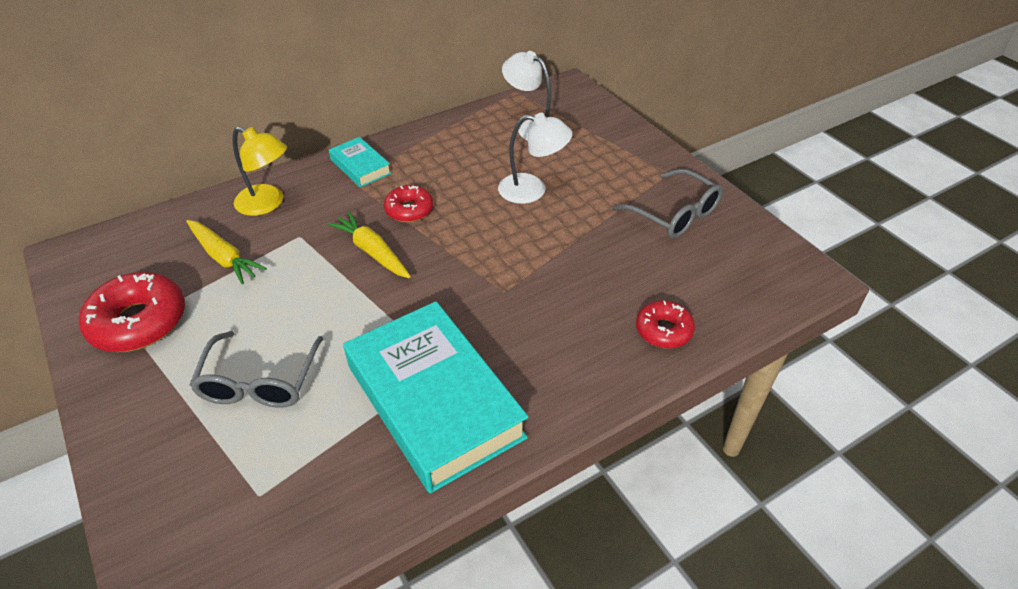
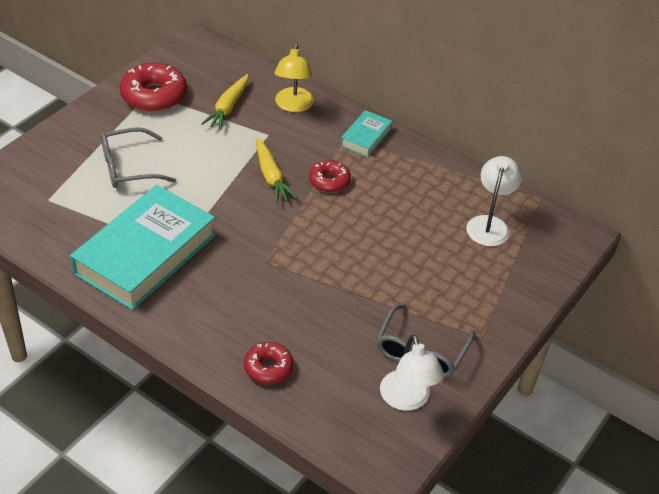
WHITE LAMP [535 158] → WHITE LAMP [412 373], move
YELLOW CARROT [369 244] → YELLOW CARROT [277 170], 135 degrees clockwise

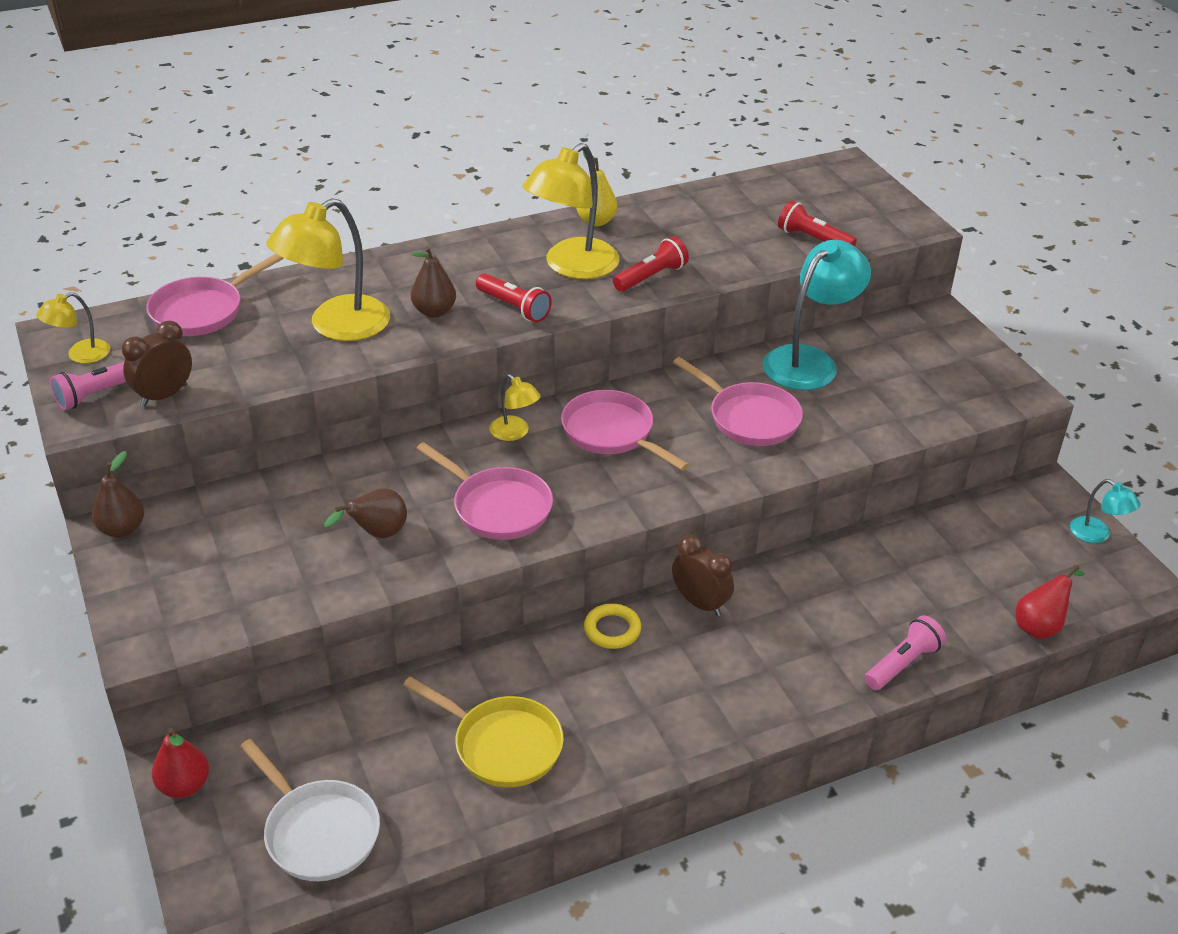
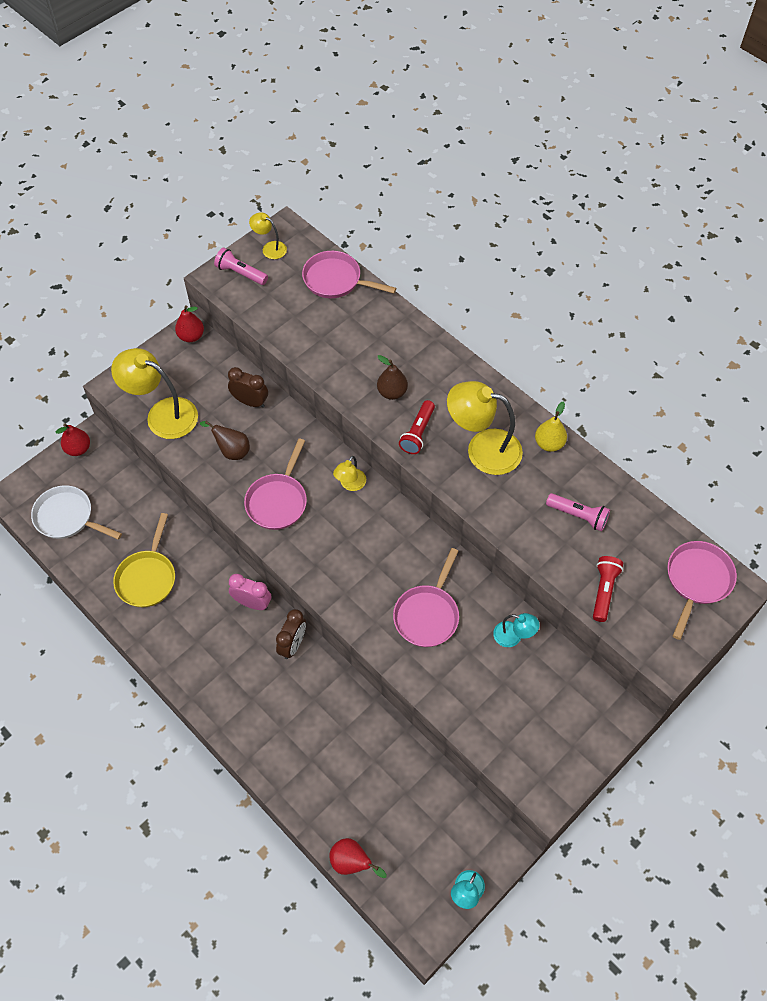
YELLOW LAMP [328 269] → YELLOW LAMP [154 393], move
RED FLASHLIGHT [651 264] → -
TURQUOISE LAMP [817 315] → TURQUOISE LAMP [516 630], x0.50
BROWN CLOCK [157 364] → BROWN CLOCK [248 387], move
PINK PAN [625 430] → PINK PAN [702 590], move
BROWN PEAR [118 494] → RED PEAR [189 323]
YELLOW RING [612 626] → PINK CLOCK [250 592]
PINK FLASHLIGHT [905 652] → PINK FLASHLIGHT [578 512], move
WHITE PAN [310 810] → WHITE PAN [76 512], 90 degrees clockwise

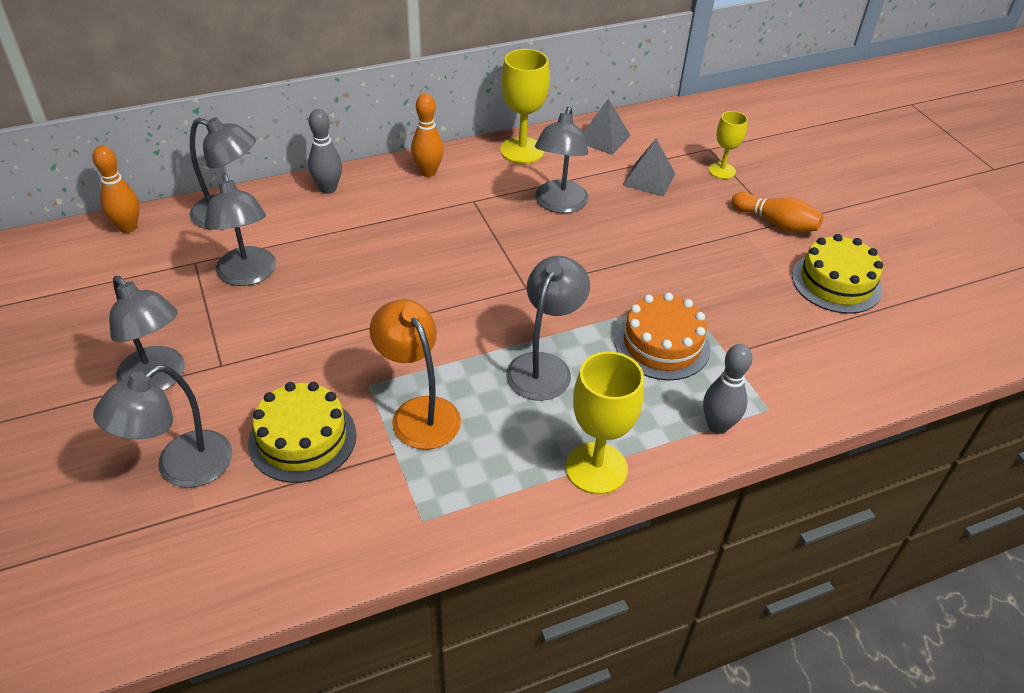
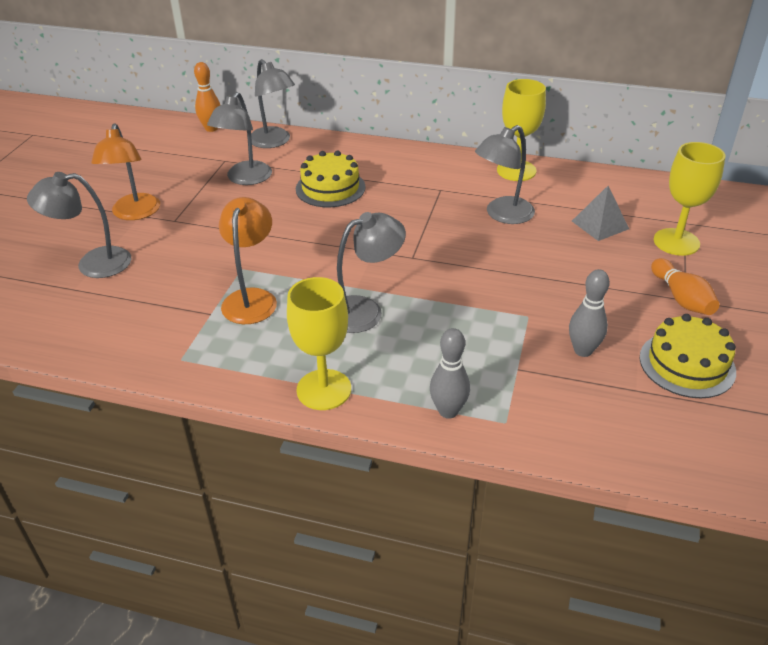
ORANGE BOWLING PIN [427 135] → -
GREY PYRAMID [606 126] → -
GREY BOWLING PIN [325 151] → GREY BOWLING PIN [589 313], move
YELLOW GOBLET [728 145] → YELLOW GOBLET [690 199], x1.66
GREY LAMP [147 333] → ORANGE LAMP [125 171]
ORANGE CAKE [662 336] → -
YELLOW CAKE [302 432] → YELLOW CAKE [330 179], move

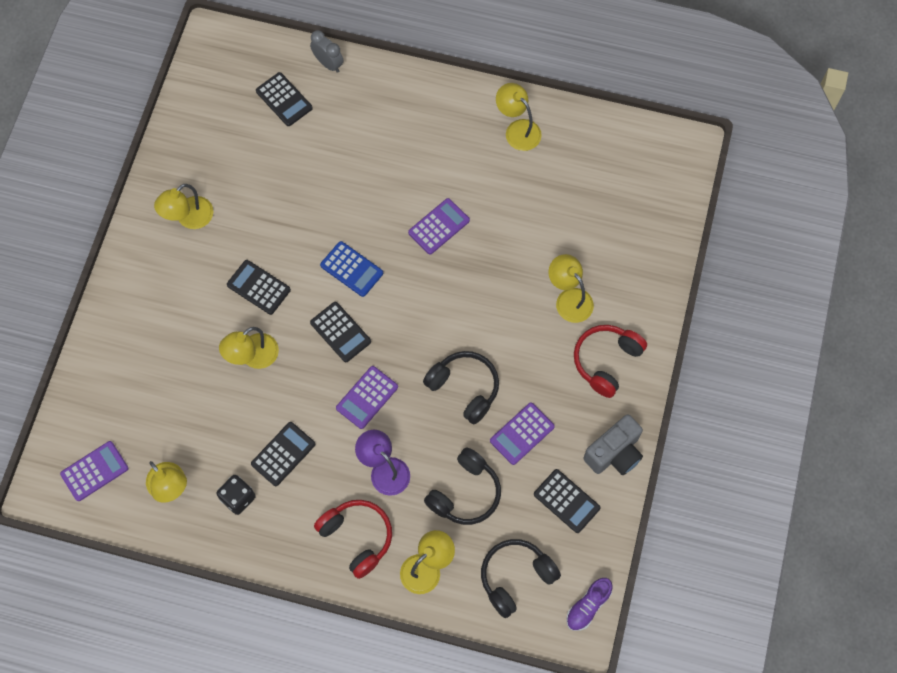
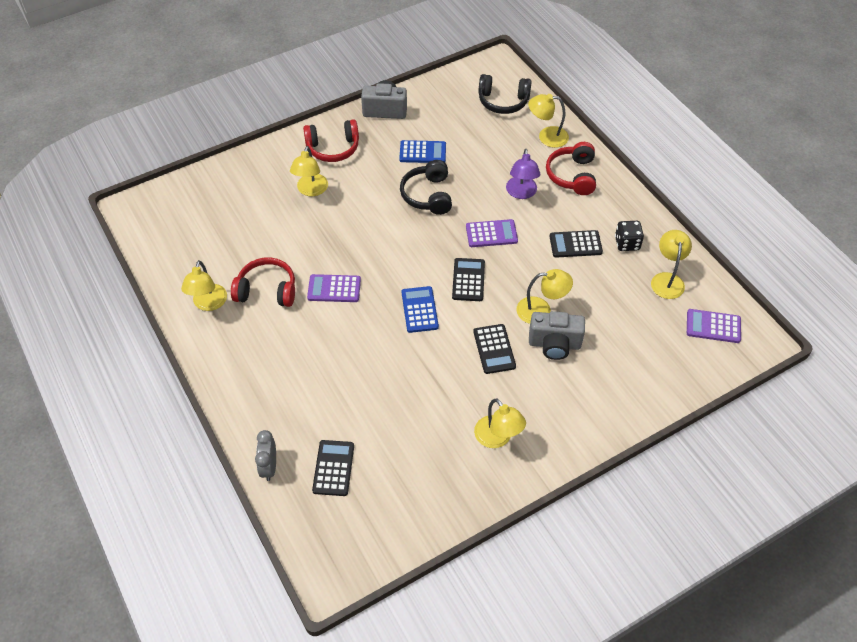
YELLOW LAMP [184 206] → YELLOW LAMP [500 423], 60 degrees clockwise
PURPLE CALCULATOR [522 434] → BLUE CALCULATOR [422 151]
BLACK HEADPHONES [462 486] → -
BLACK CALCULATOR [567 501] → -
PURPLE SHOE [589 604] → -
- → RED HEADPHONES [263 282]
- → GREY CAMERA [557 335]

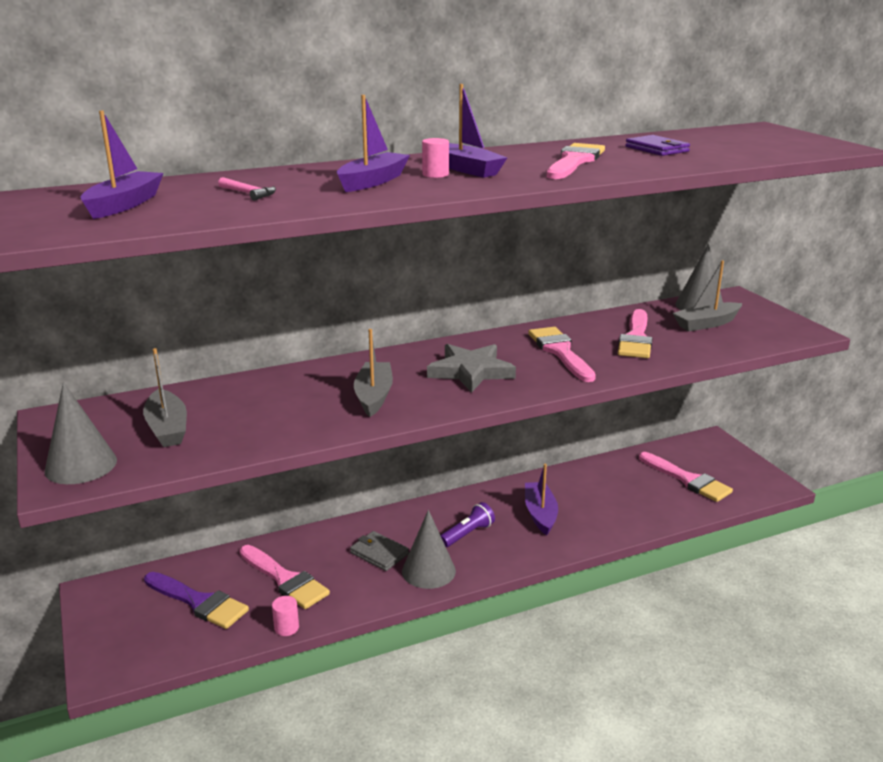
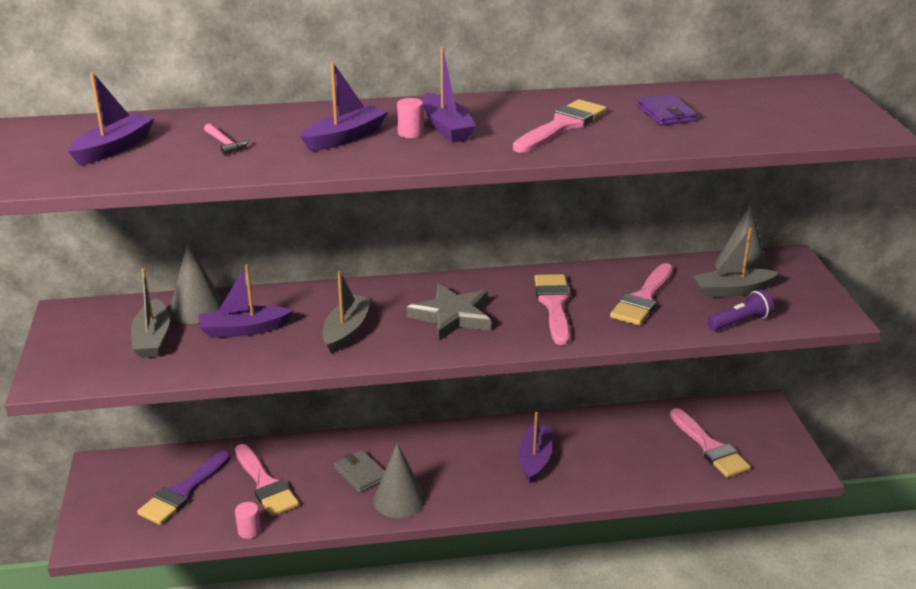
GREY CONE [80 433] → GREY CONE [196 283], move
PURPLE FLASHLIGHT [467 524] → PURPLE FLASHLIGHT [740 310], move
PURPLE BRUSH [196 600] → PURPLE BRUSH [184 488], 75 degrees clockwise
- → PURPLE BOAT [246 301]

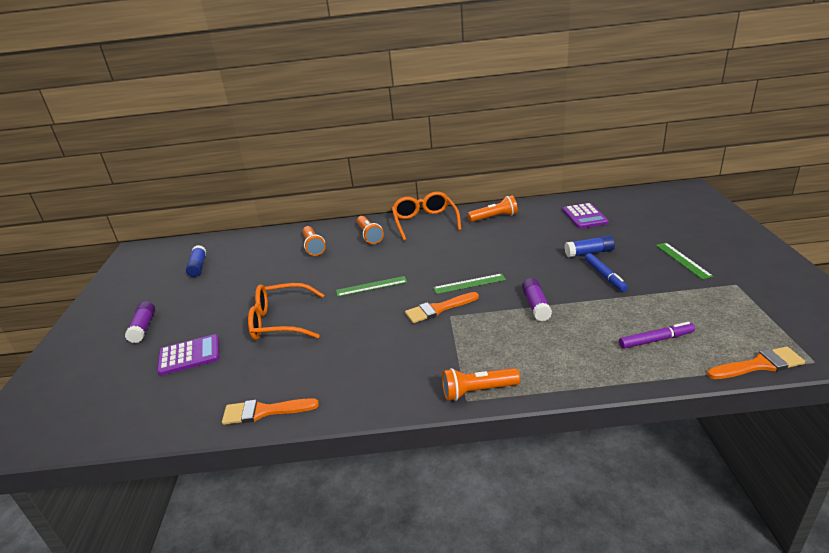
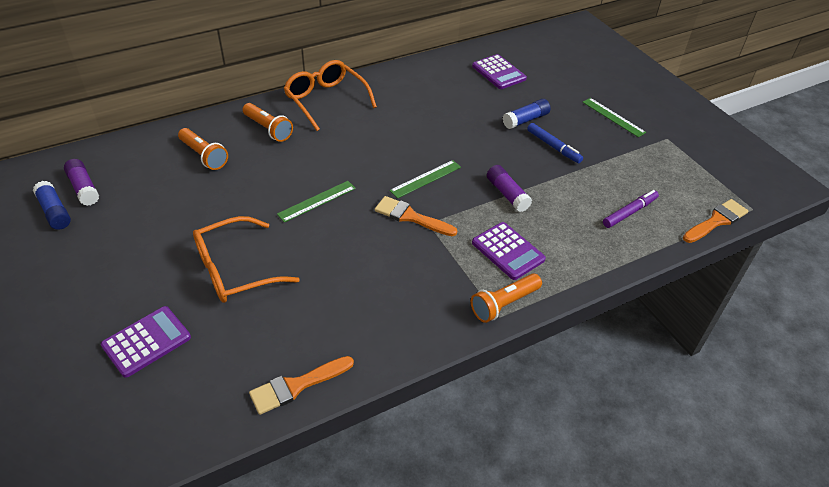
ORANGE FLASHLIGHT [493 209] → -
ORANGE BRUSH [442 307] → ORANGE BRUSH [416 216], 75 degrees clockwise
PURPLE GLUE STICK [140 322] → PURPLE GLUE STICK [81 182], move
- → PURPLE CALCULATOR [509 251]

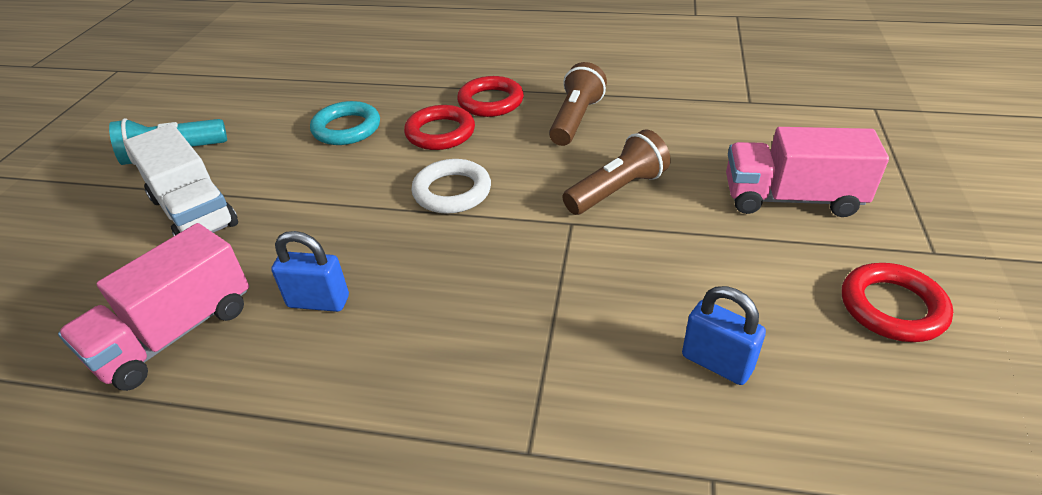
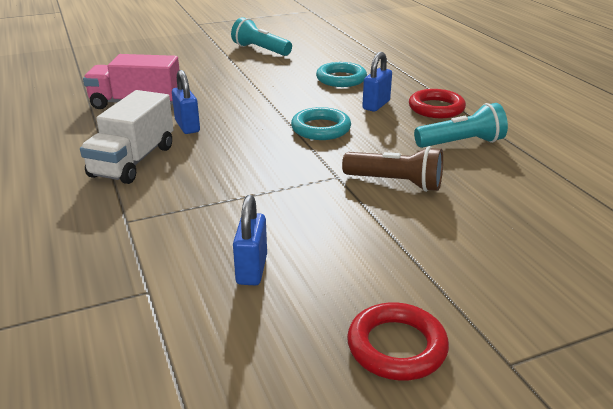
BROWN FLASHLIGHT [578 104] → TURQUOISE FLASHLIGHT [461 125]
RED RING [439 127] → BLUE PADLOCK [377 82]
WHITE TRUCK [181 179] → WHITE TRUCK [126 137], move
PINK TRUCK [807 172] → -
WHITE RING [451 186] → TURQUOISE RING [321 123]

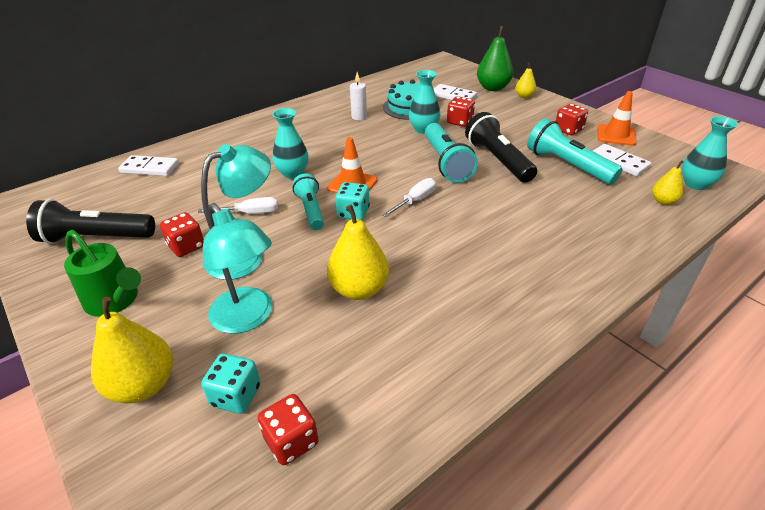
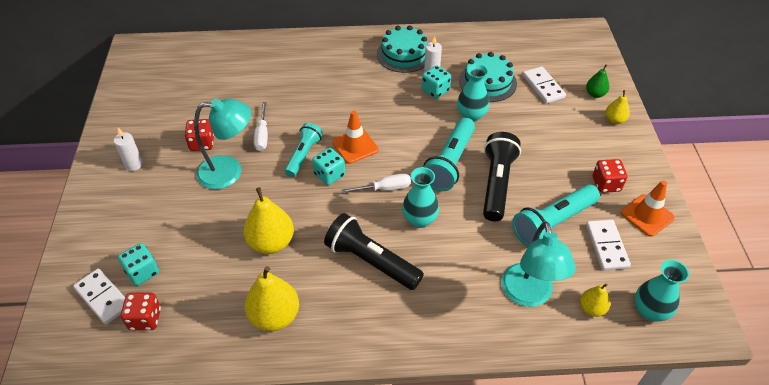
GREEN PEAR [495 58] → GREEN PEAR [597 81], x0.55
RED DICE [461 111] → -
TURQUOISE VASE [290 143] → TURQUOISE VASE [420 197], move
TURQUOISE FLASHLIGHT [575 151] → TURQUOISE FLASHLIGHT [556 215], 120 degrees counterclockwise
WHITE DOMINO [148 165] → WHITE DOMINO [99 296], move
WHITE SCREWDRIVER [238 205] → WHITE SCREWDRIVER [260 126], 60 degrees clockwise
BLACK FLASHLIGHT [90 221] → BLACK FLASHLIGHT [374 251], move
TURQUOISE LAMP [237 268] → TURQUOISE LAMP [538 264], move
GREEN WATERING CAN [102 273] → WHITE CANDLE [128 149]
YELLOW PEAR [132 350] → YELLOW PEAR [272 298], move
- → TURQUOISE CAKE [402 49]
- → TURQUOISE DICE [436 82]

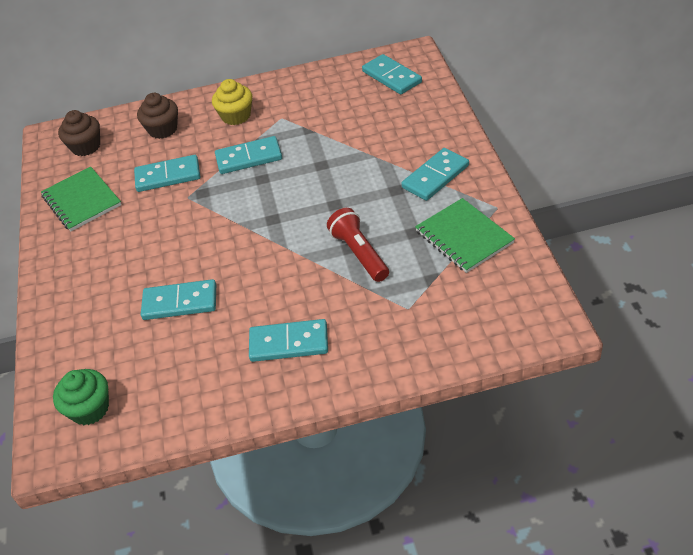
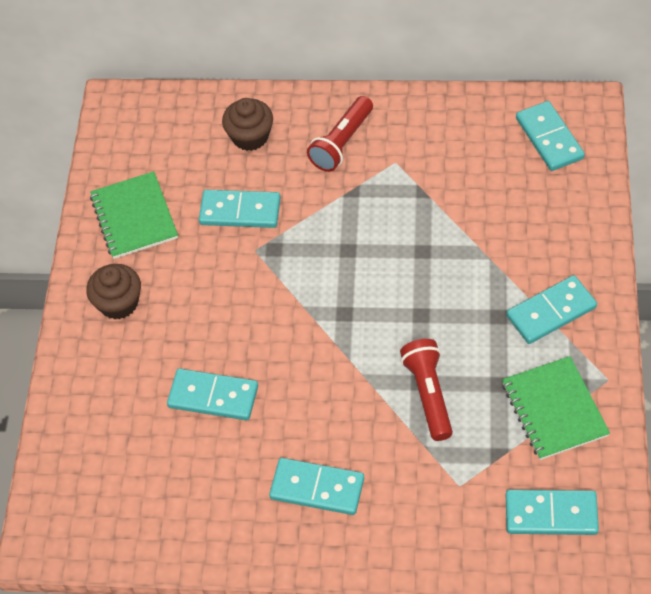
YELLOW CUPCAKE [232 102] → RED FLASHLIGHT [340 134]
BROWN CUPCAKE [79 133] → BROWN CUPCAKE [113 292], move
TURQUOISE DOMINO [248 155] → TURQUOISE DOMINO [552 512], move
GREEN CUPCAKE [81 397] → -

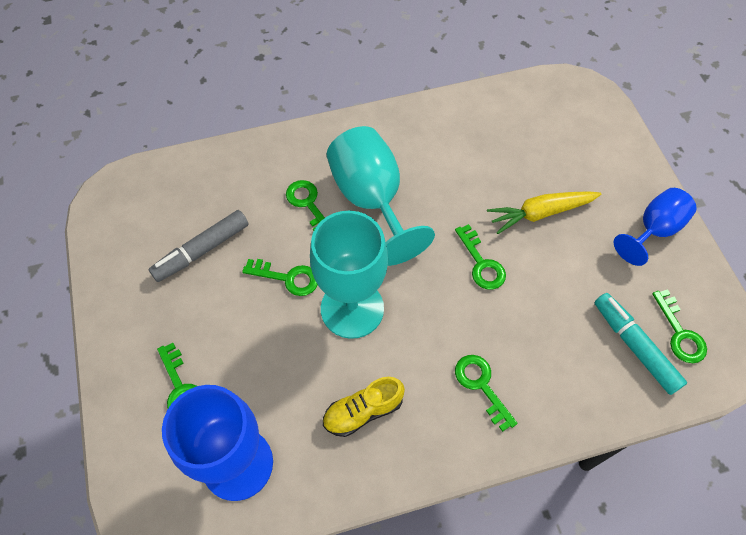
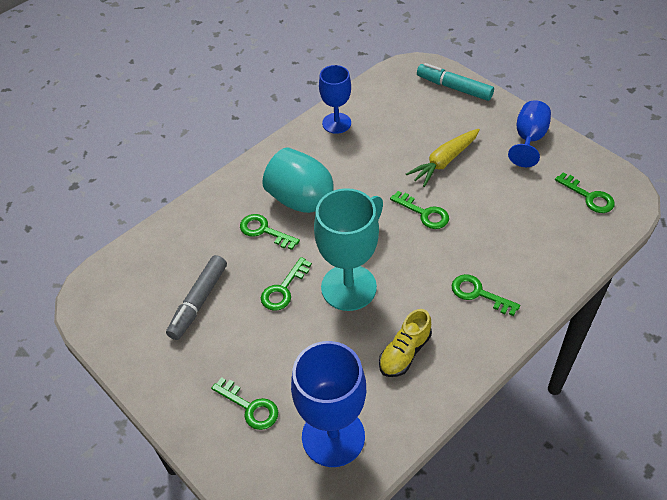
GREEN KEY [280 277] → GREEN KEY [286 284], 135 degrees clockwise
TURQUOISE MARKER [640 344] → TURQUOISE MARKER [455 82], move
- → BLUE GOBLET [335 99]

